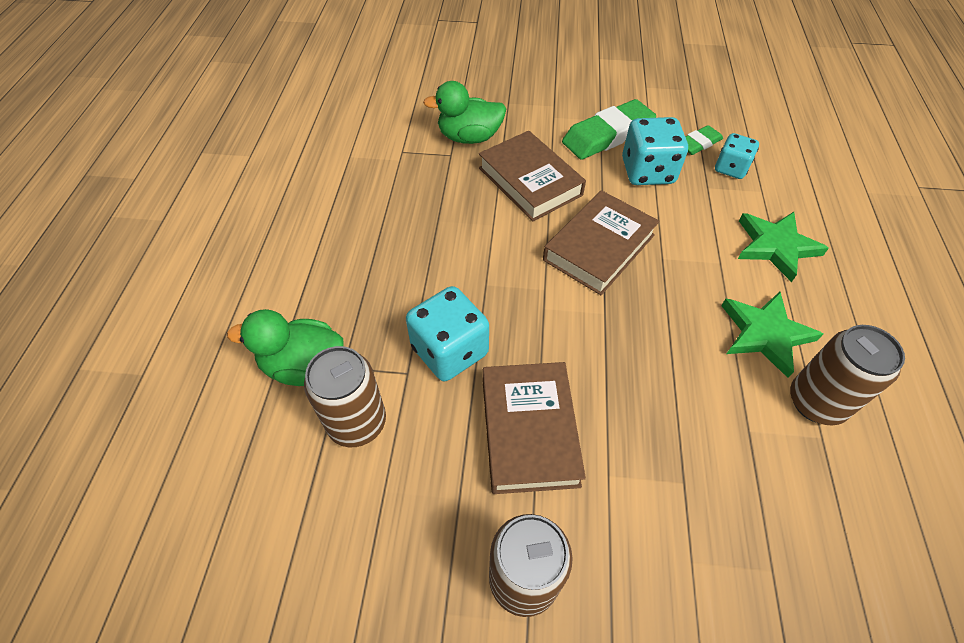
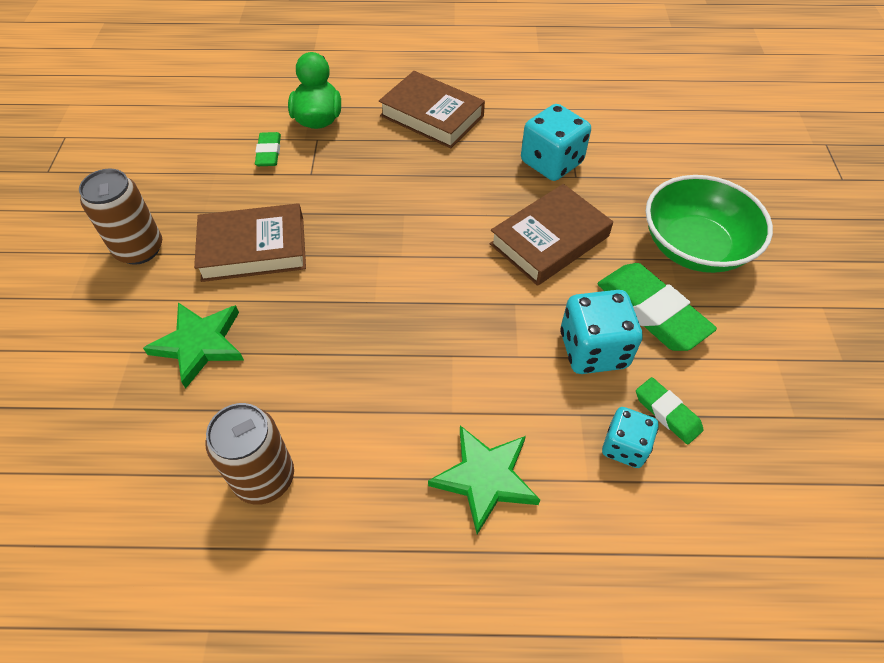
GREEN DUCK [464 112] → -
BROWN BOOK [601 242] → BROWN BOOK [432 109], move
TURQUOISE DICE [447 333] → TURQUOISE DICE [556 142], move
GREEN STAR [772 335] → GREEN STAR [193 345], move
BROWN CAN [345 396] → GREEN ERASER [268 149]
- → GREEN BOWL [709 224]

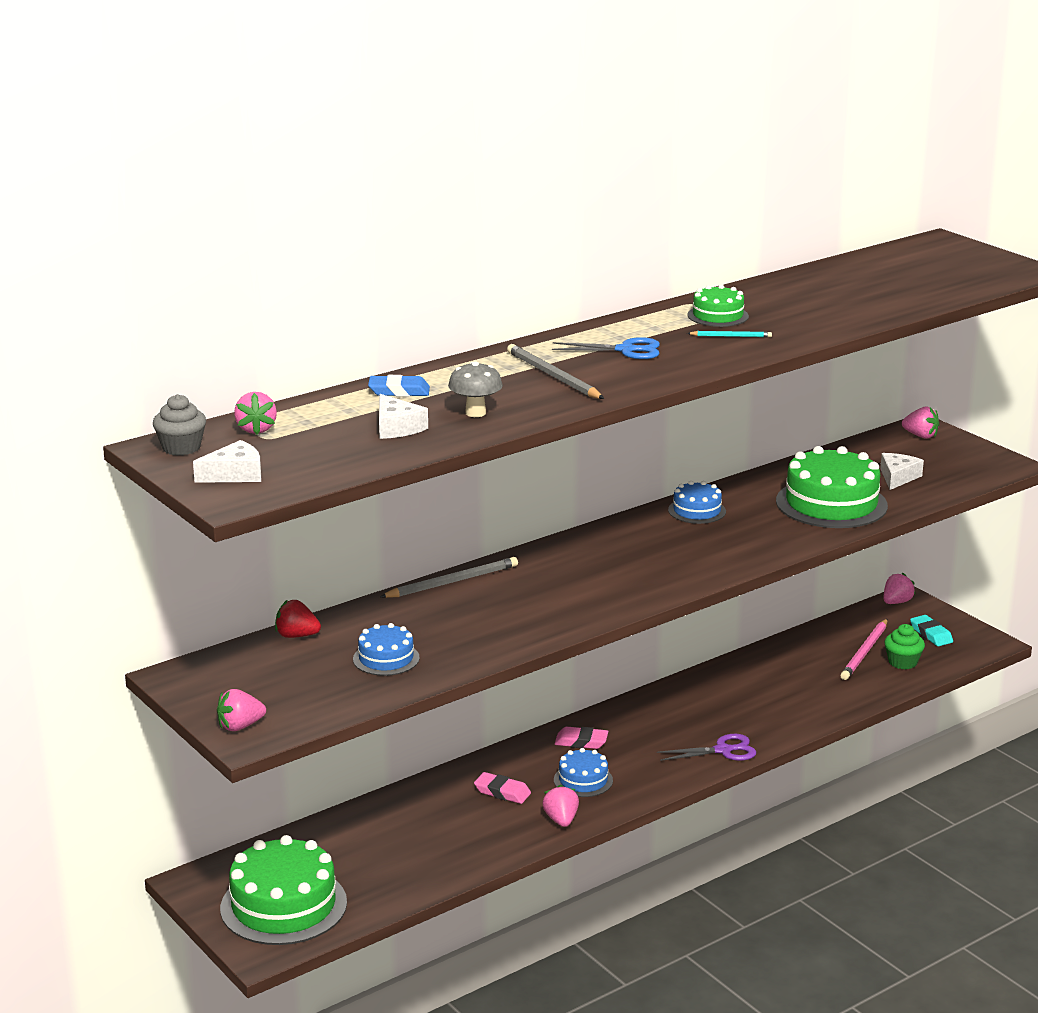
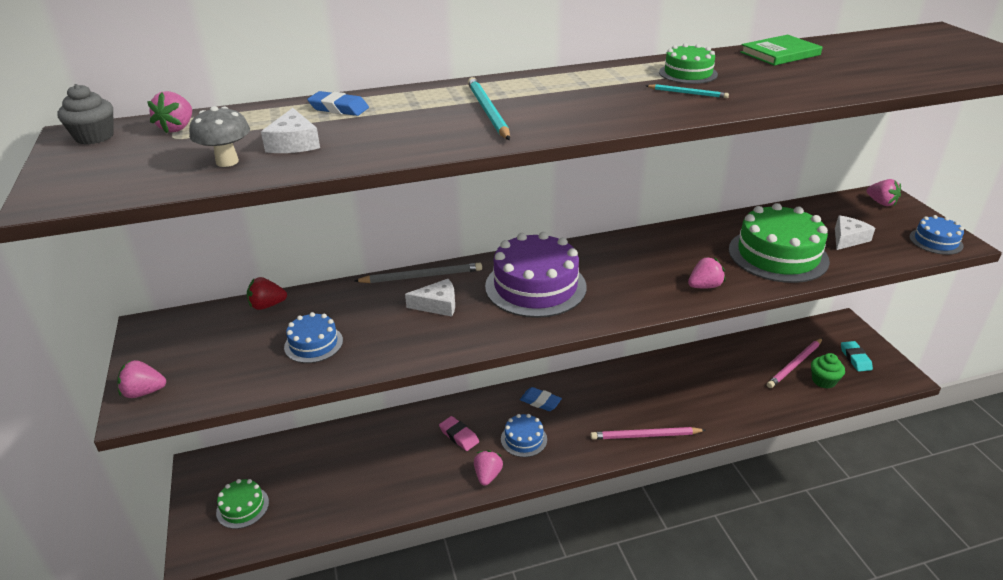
BLUE SCISSORS [606 348] → -
GREY PENCIL [555 371] → TURQUOISE PENCIL [489 108]
GREY MUSHROOM [475 389] → GREY MUSHROOM [219 136], move
WHITE CHEESE [227 461] → WHITE CHEESE [430 298], move
BLUE CAKE [697 502] → BLUE CAKE [936 235], move
PINK STRAWBERRY [900 588] → PINK STRAWBERRY [706 272], move
RED STRAWBERRY [298 619] → RED STRAWBERRY [267 293], 45 degrees counterclockwise
PINK ERASER [581 738] → BLUE ERASER [541 399]
PURPLE SCISSORS [706 747] → PINK PENCIL [648 433]
GREEN CAKE [283 890] → GREEN CAKE [242 504], x0.52
- → GREEN BOOK [781 50]
- → PURPLE CAKE [536 275]

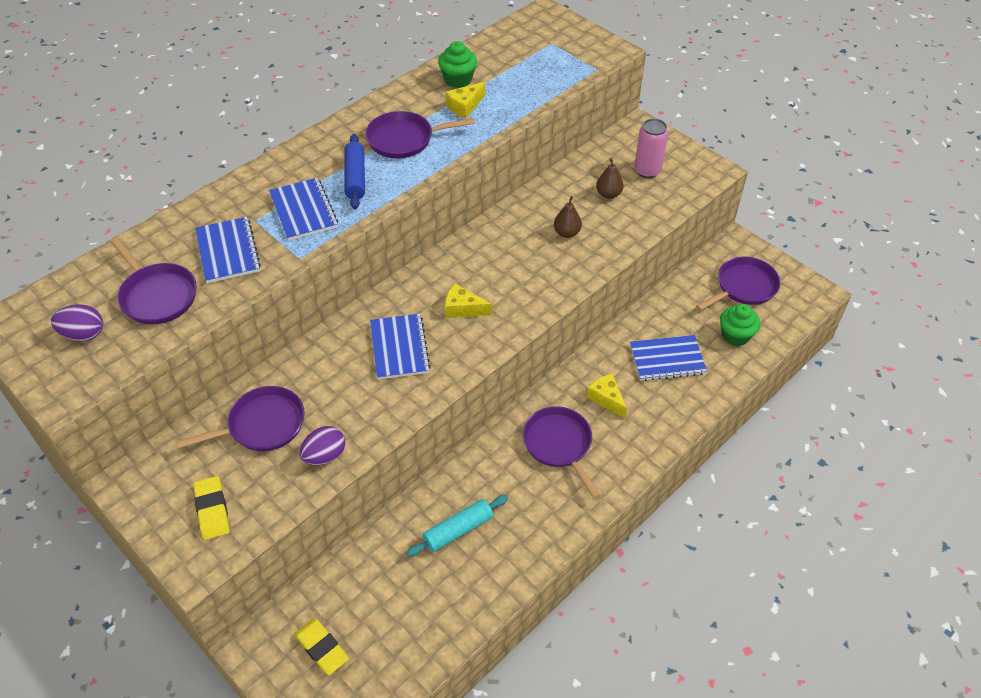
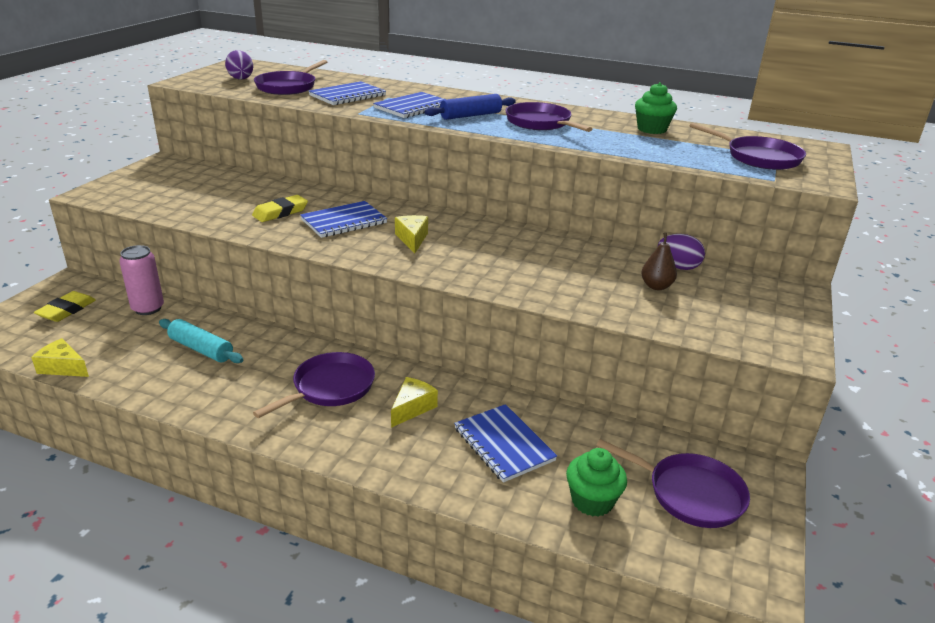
YELLOW CHEESE [465 100] → YELLOW CHEESE [60 357], move
PINK CAN [651 148] → PINK CAN [141 280], move
BROWN PEAR [568 217] → -
PURPLE PAN [241 418] → PURPLE PAN [747 146], move
PURPLE EGG [322 445] → PURPLE EGG [681 252], move
YELLOW ERASER [211 508] → YELLOW ERASER [280 208], move

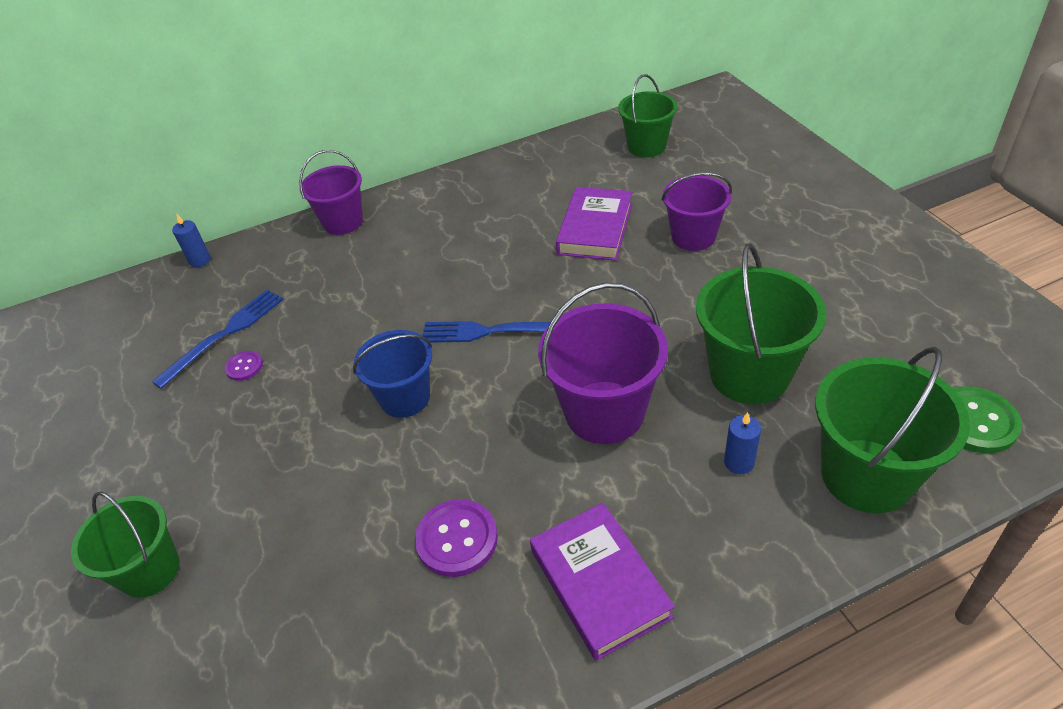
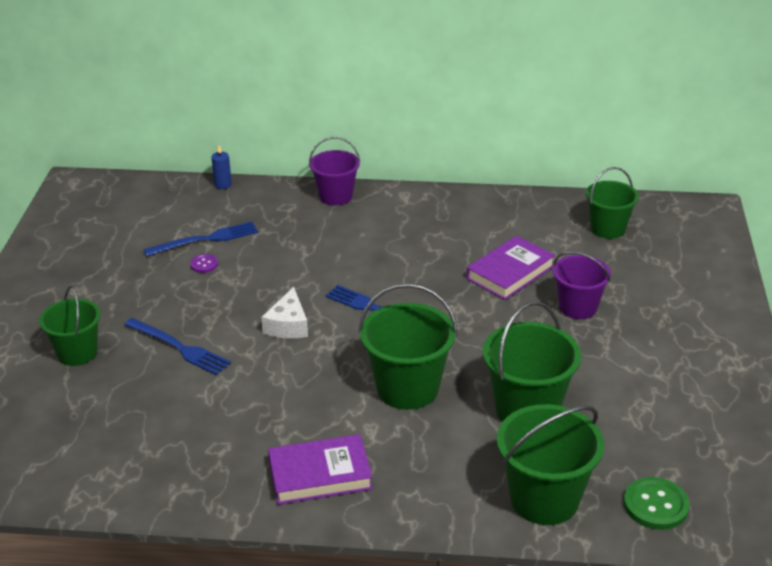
PURPLE BUCKET [603 363] → GREEN BUCKET [407 346]
BLUE BUCKET [392 374] → WHITE CHEESE [284 312]
BLUE CANDLE [742 443] → -
PURPLE BUTTON [456 538] → -
PURPLE BOOK [602 582] → PURPLE BOOK [320 469], 75 degrees clockwise
- → BLUE FORK [177 347]

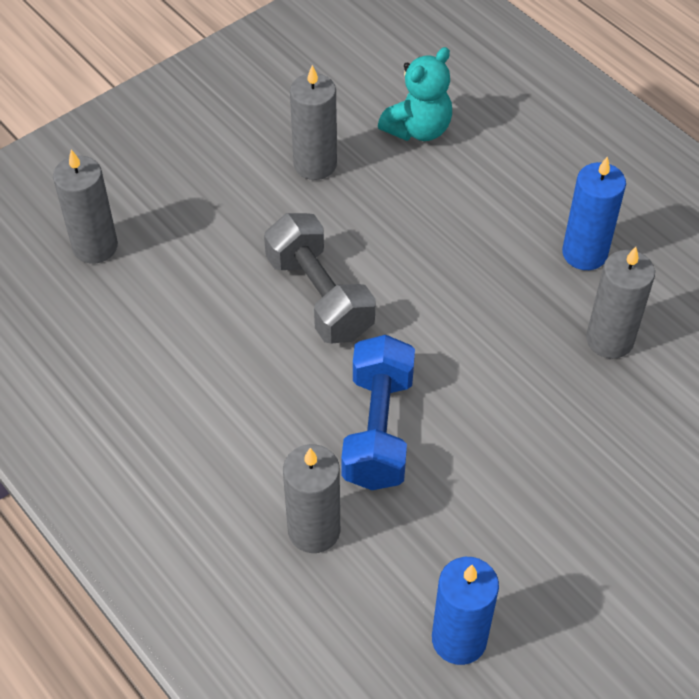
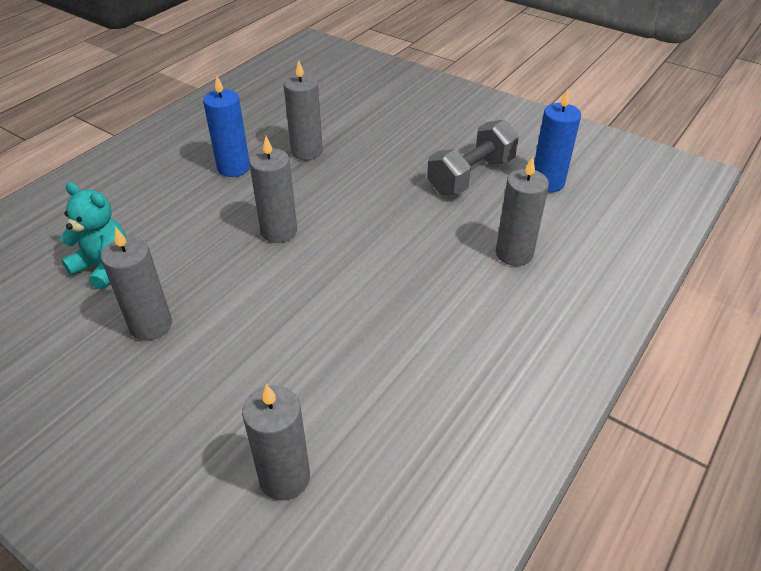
GREY DUMBBELL [320 278] → GREY DUMBBELL [473 157], move
BLUE DUMBBELL [378 412] → -
- → GREY CANDLE [273 189]

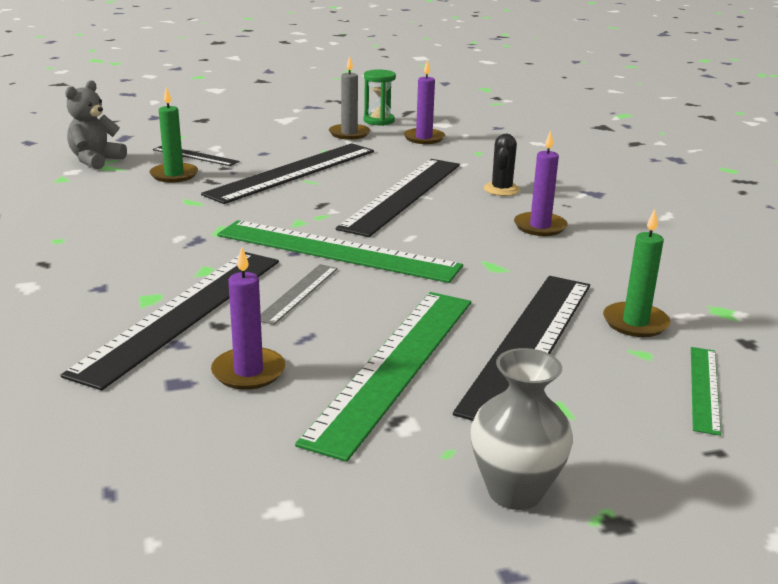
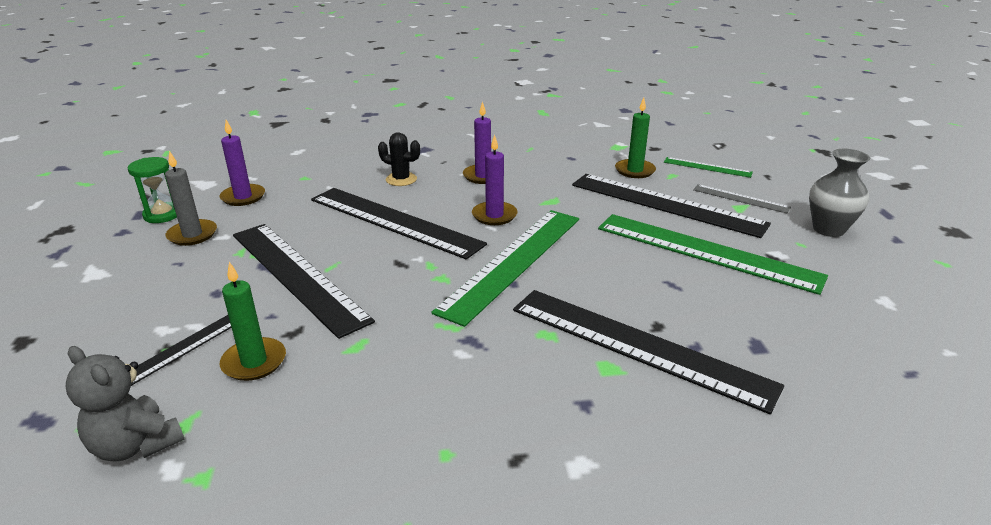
PURPLE CANDLE [248 318] → PURPLE CANDLE [495 180], move
GREY RULER [299 294] → GREY RULER [742 198], move

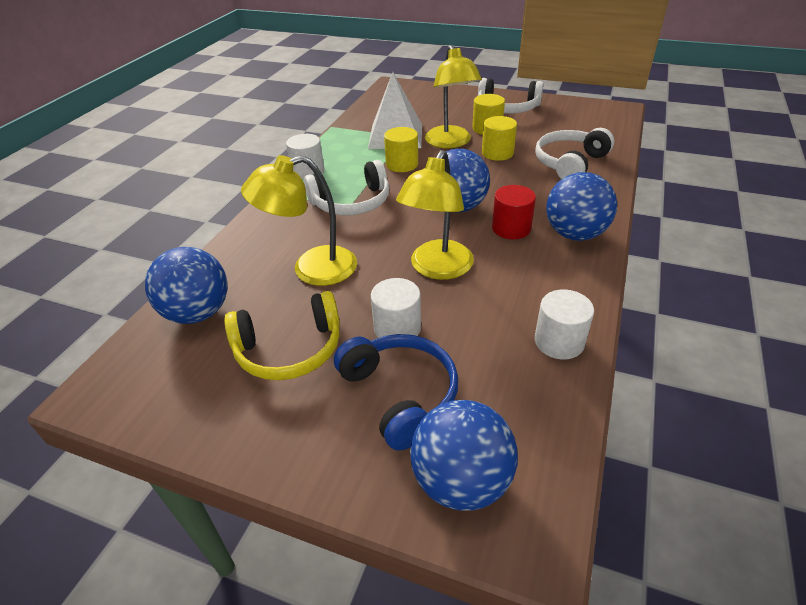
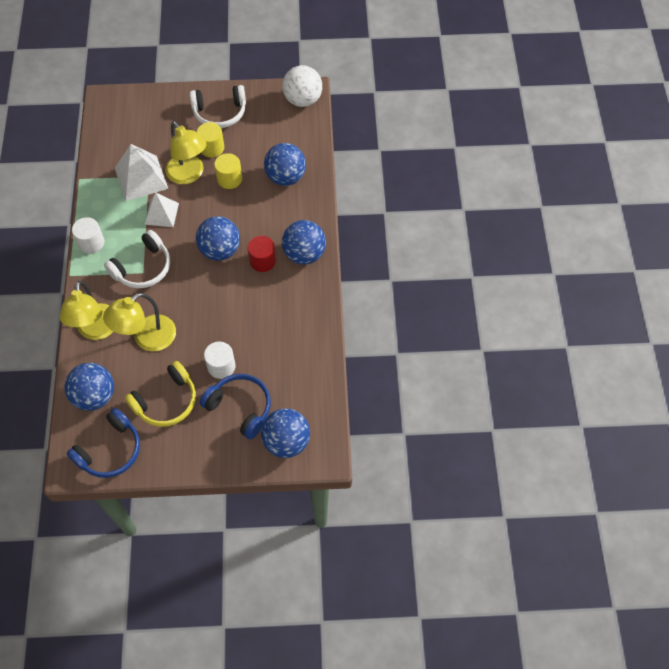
YELLOW CYLINDER [401 149] → WHITE PYRAMID [161 209]
WHITE HEADPHONES [574 153] → BLUE BALL [285 164]
YELLOW LAMP [435 215] → YELLOW LAMP [87 310], move
WHITE CYLINDER [564 324] → -
- → WHITE BALL [302 86]
- → BLUE HEADPHONES [103 443]

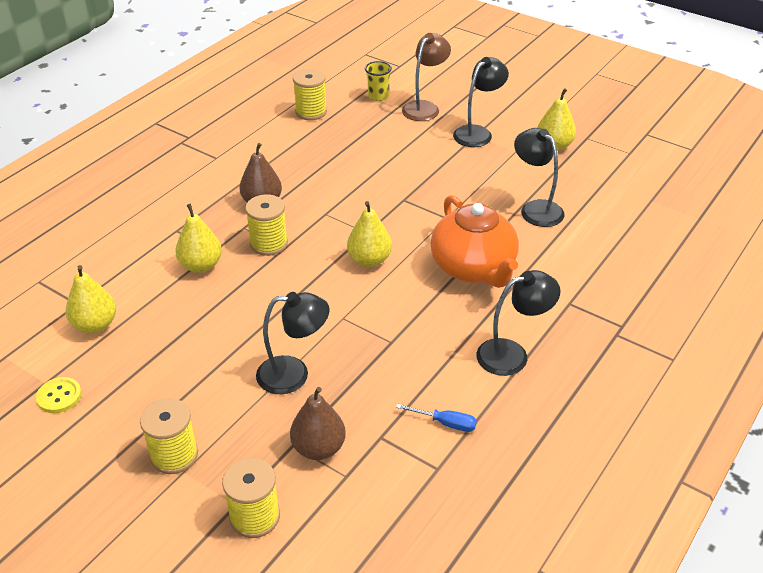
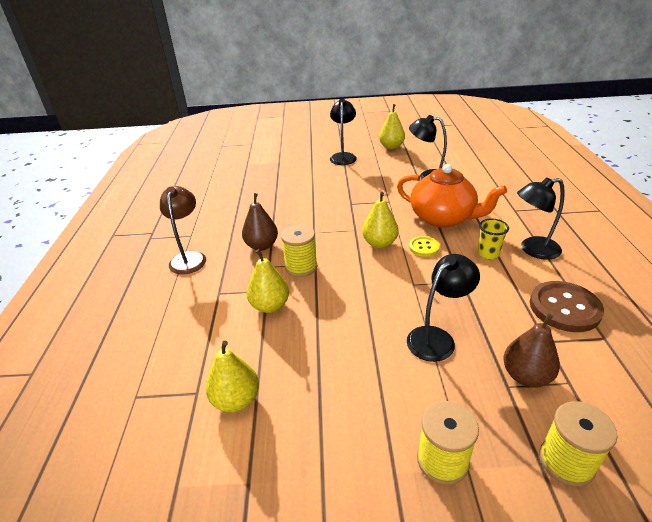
BROWN LAMP [426 77] → BROWN LAMP [183 230], move
YELLOW CUP [378 81] → YELLOW CUP [493 239], move
YELLOW SPOOL [310 94] → -
BLACK LAMP [518 323] → BLACK LAMP [541 219], 135 degrees counterclockwise
YELLOW BUTTON [59 395] → YELLOW BUTTON [424 246], move
BLUE SCREWDRIVER [436 418] → BROWN BUTTON [567 306]

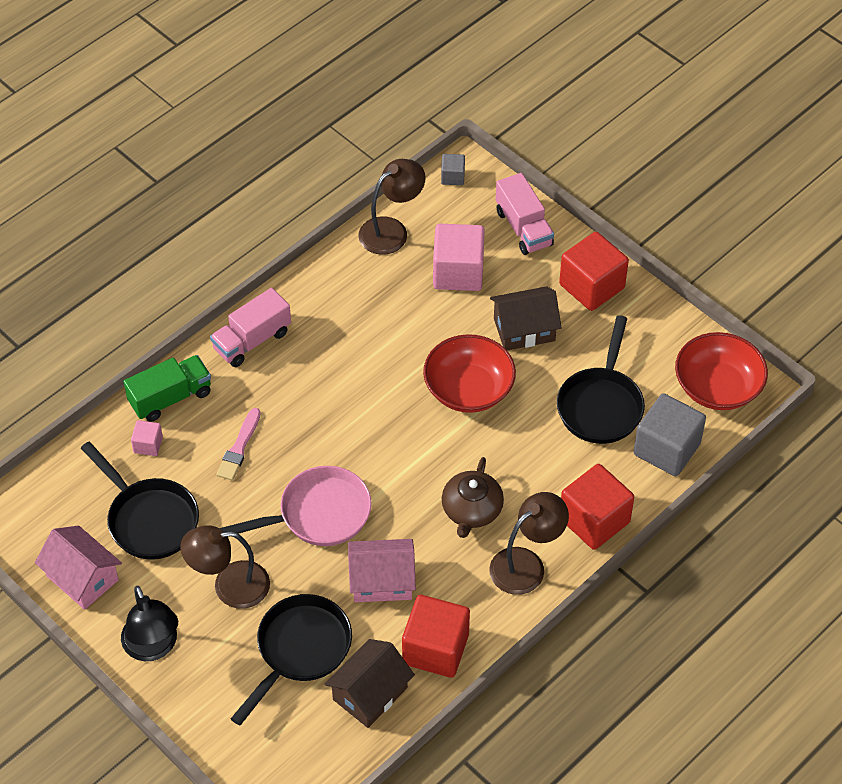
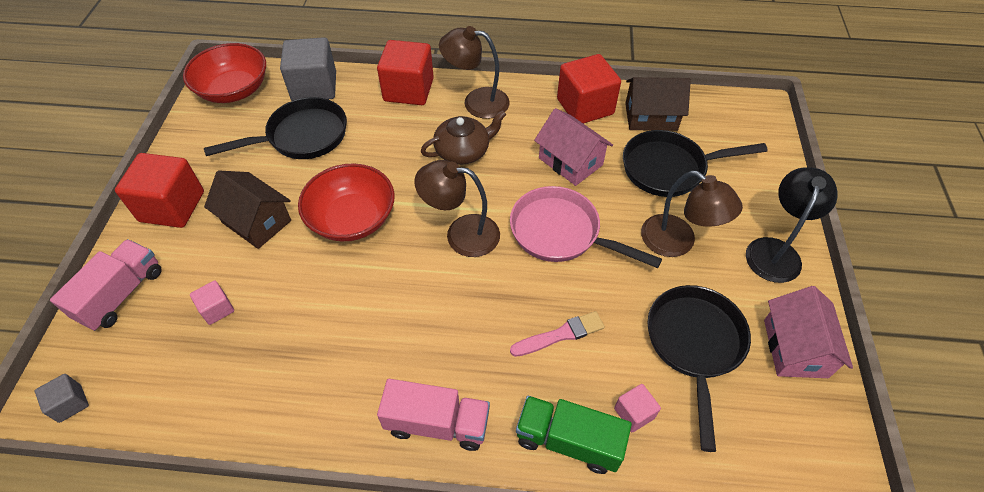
BROWN LAMP [392 207] → BROWN LAMP [457 208], move
PINK CUBE [459 257] → PINK CUBE [212 302], x0.48

